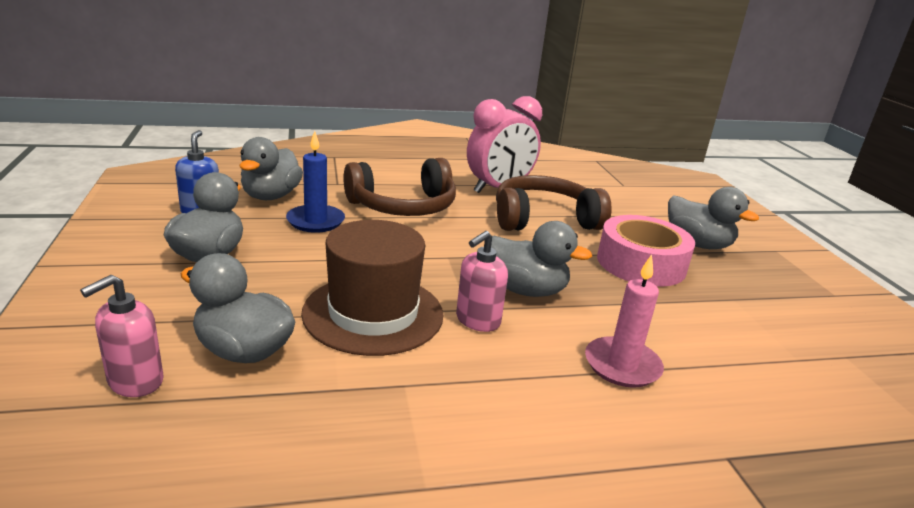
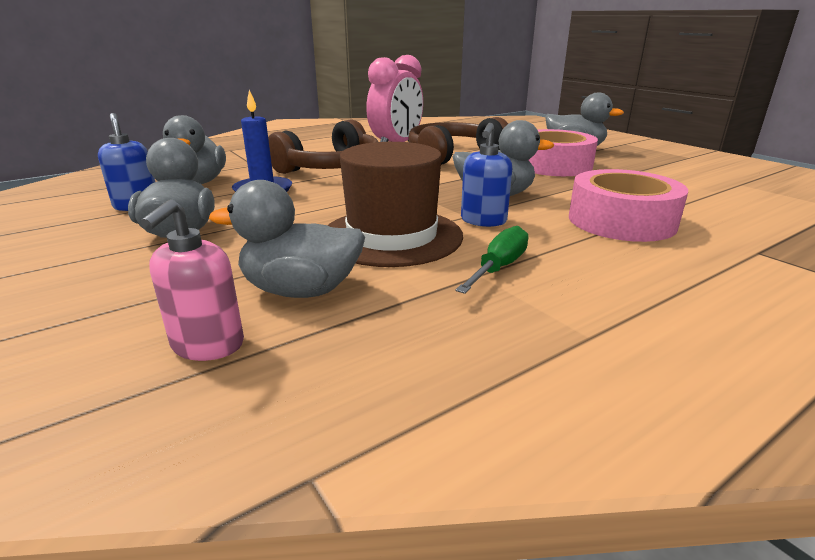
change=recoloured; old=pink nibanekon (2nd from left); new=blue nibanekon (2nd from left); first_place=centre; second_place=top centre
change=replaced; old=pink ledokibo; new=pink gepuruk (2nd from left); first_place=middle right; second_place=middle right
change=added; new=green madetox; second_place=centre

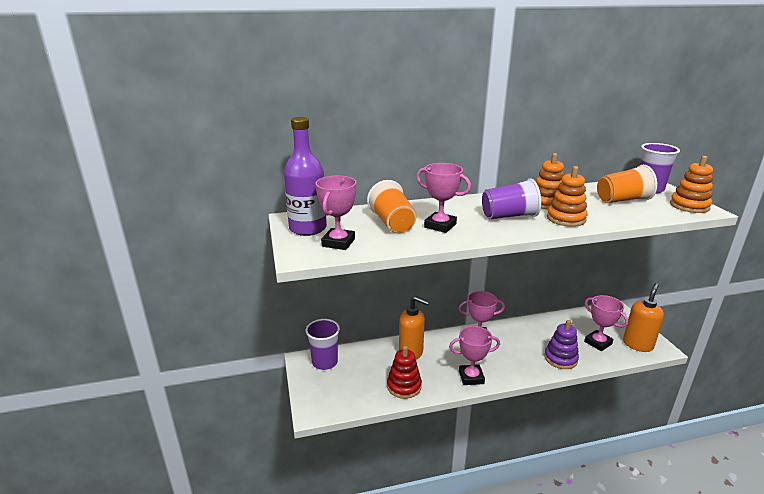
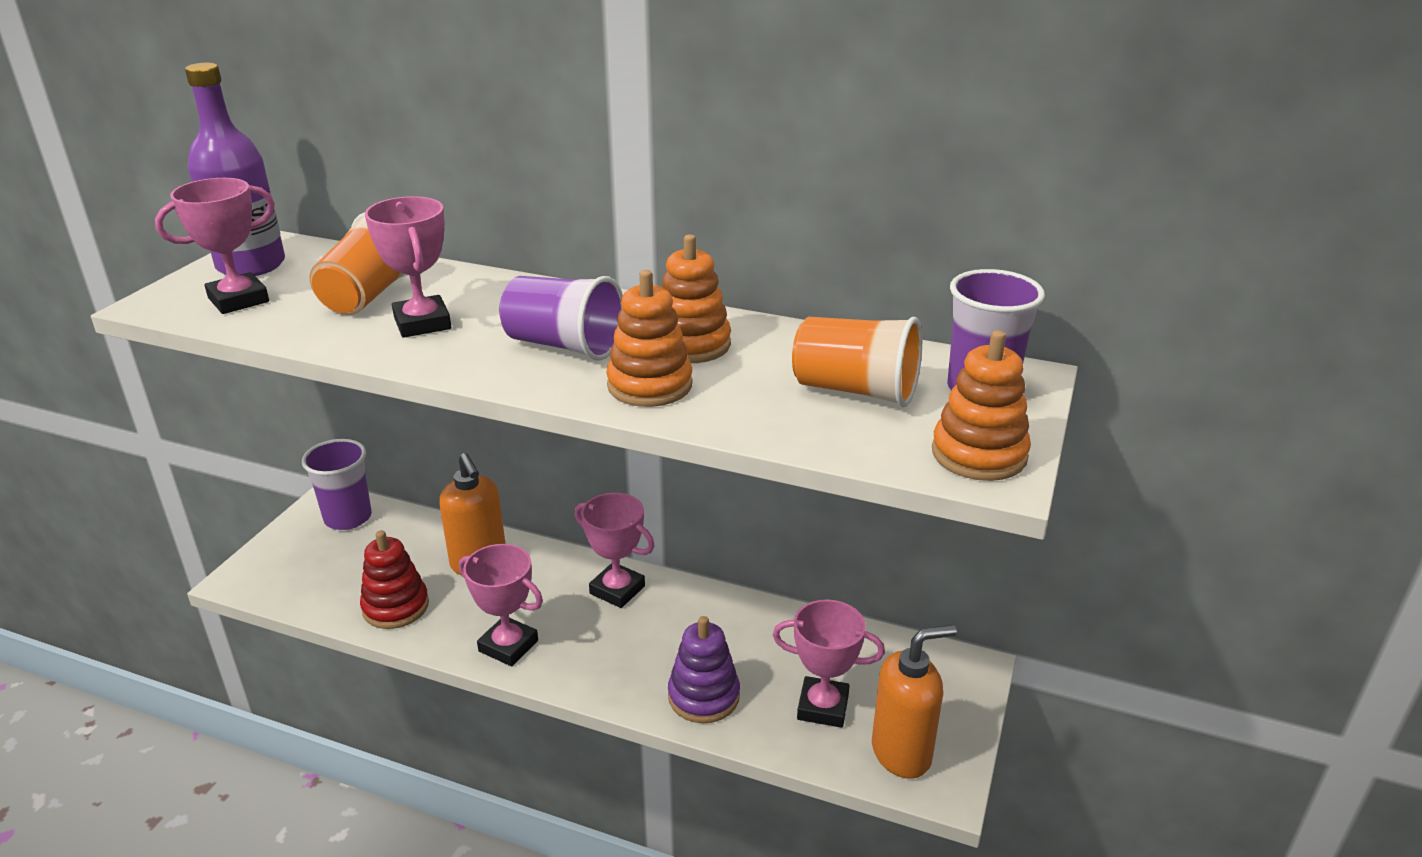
change=turned; old=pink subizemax (5th from left); first_place=middle right; second_place=bottom centre; degrees=-75

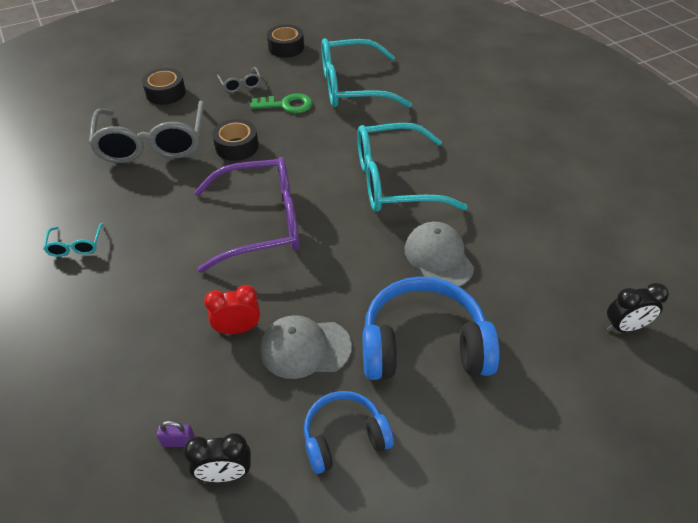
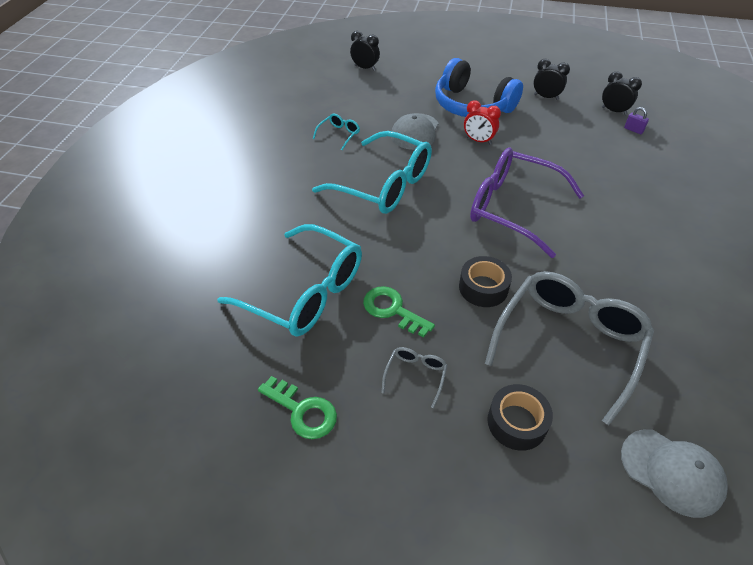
change=replaced; old=black gepuruk (3rd from left); new=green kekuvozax (1st from left); first_place=top centre; second_place=bottom centre
change=moved; old=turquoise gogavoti (1st from left in the first image); new=turquoise gogavoti (2nd from left); first_place=middle left; second_place=top centre
change=moved; old=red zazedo; first_place=middle left; second_place=top centre
change=moved; old=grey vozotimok (1st from left in the first image); new=grey vozotimok (2nd from left); first_place=centre; second_place=bottom right
change=replaced; old=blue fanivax (1st from left); new=black zazedo (2nd from left); first_place=bottom centre; second_place=top right

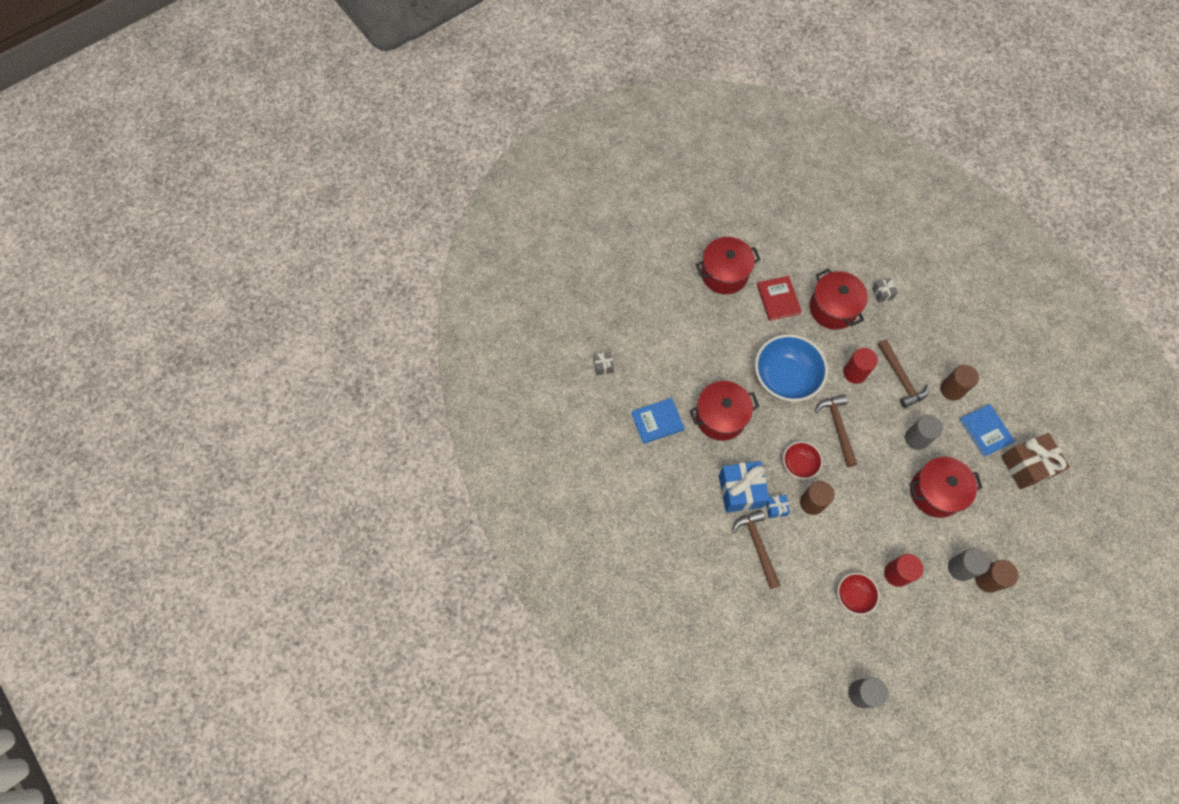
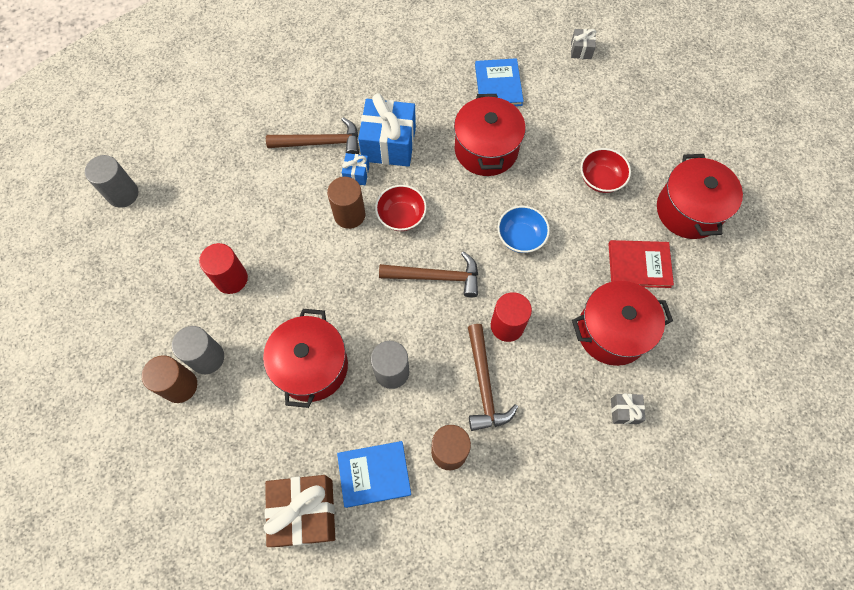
change=resized; old=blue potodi; first_place=middle right; second_place=centre; factor=0.53
change=turned; old=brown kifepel (3rd from left); first_place=middle right; second_place=centre; degrees=-90
change=moved; old=red potodi (2nd from left); first_place=bottom right; second_place=top right

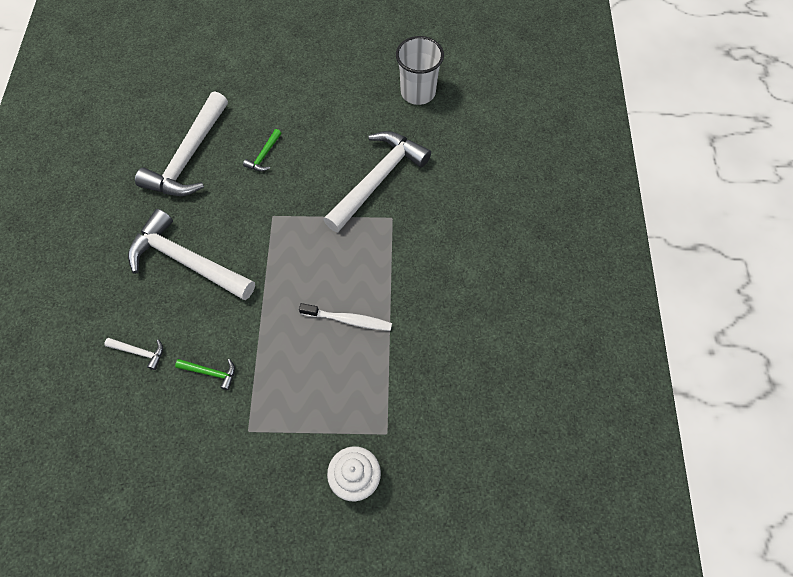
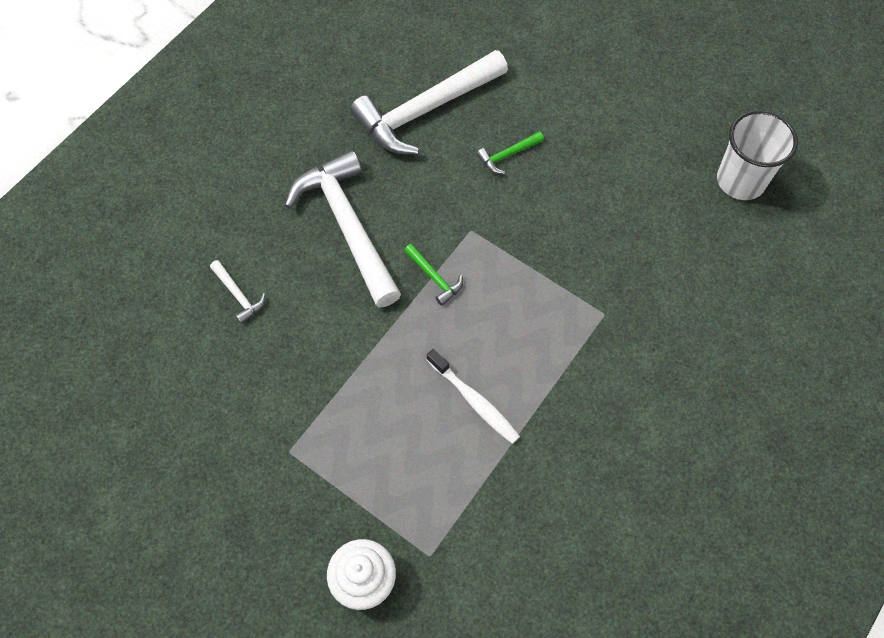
change=removed; old=white kifepel (4th from left); first_place=top centre
change=moved; old=green kifepel (1st from left); first_place=middle left; second_place=centre

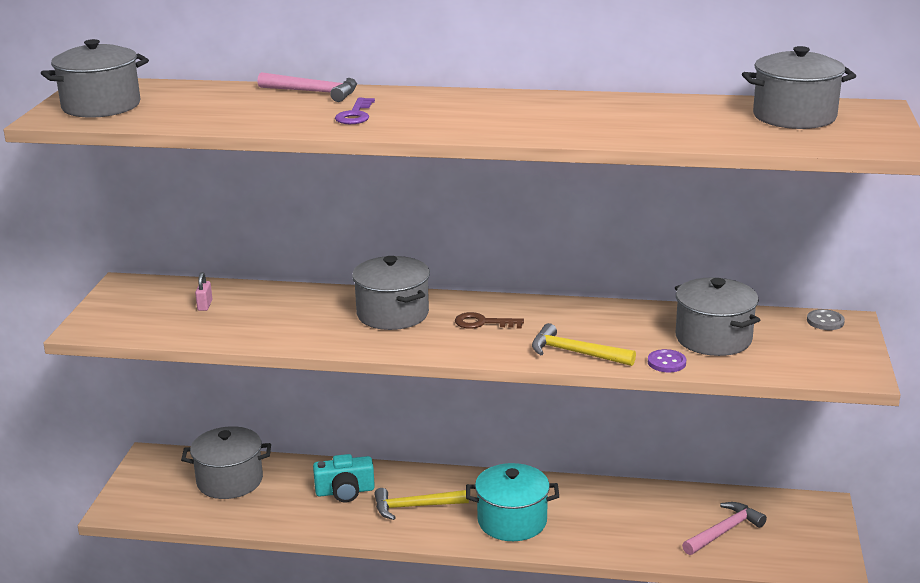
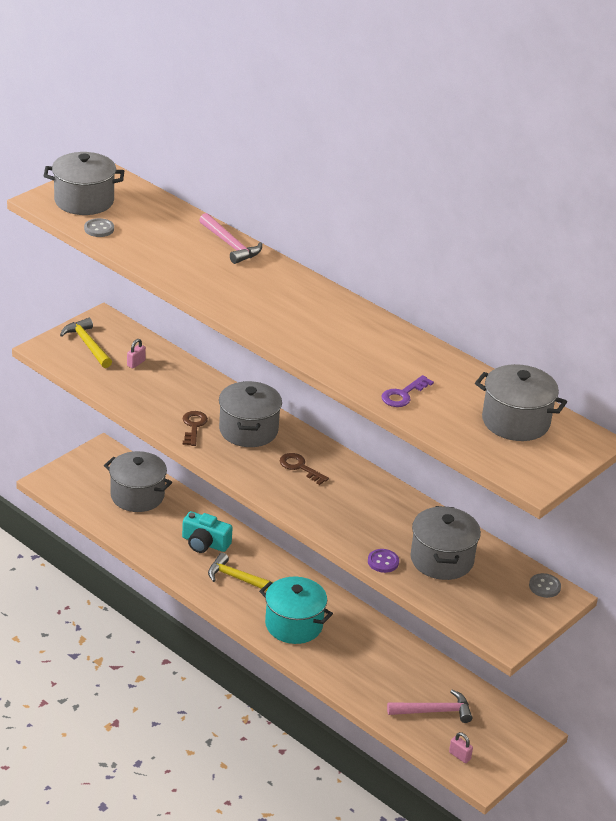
change=moved; old=purple kekuvozax; first_place=top centre; second_place=centre
change=moved; old=yellow kifepel (2nd from left in the first image); new=yellow kifepel (1st from left); first_place=centre; second_place=middle left
change=added; new=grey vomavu (1st from left); second_place=top left
change=added; new=brown kekuvozax (1st from left); second_place=middle left
change=added; new=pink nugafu (2nd from left); second_place=bottom right

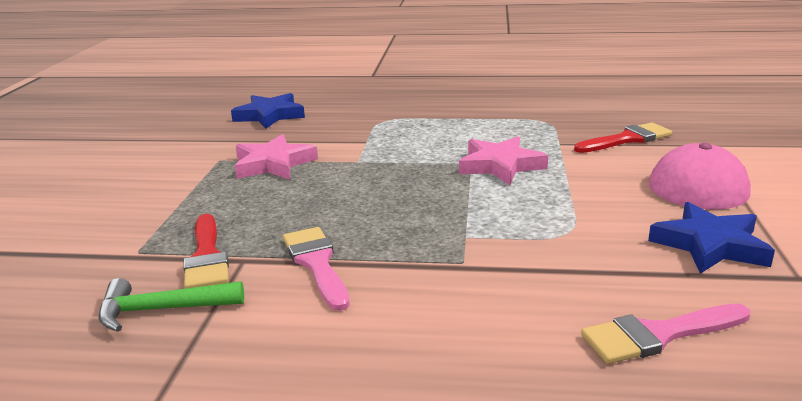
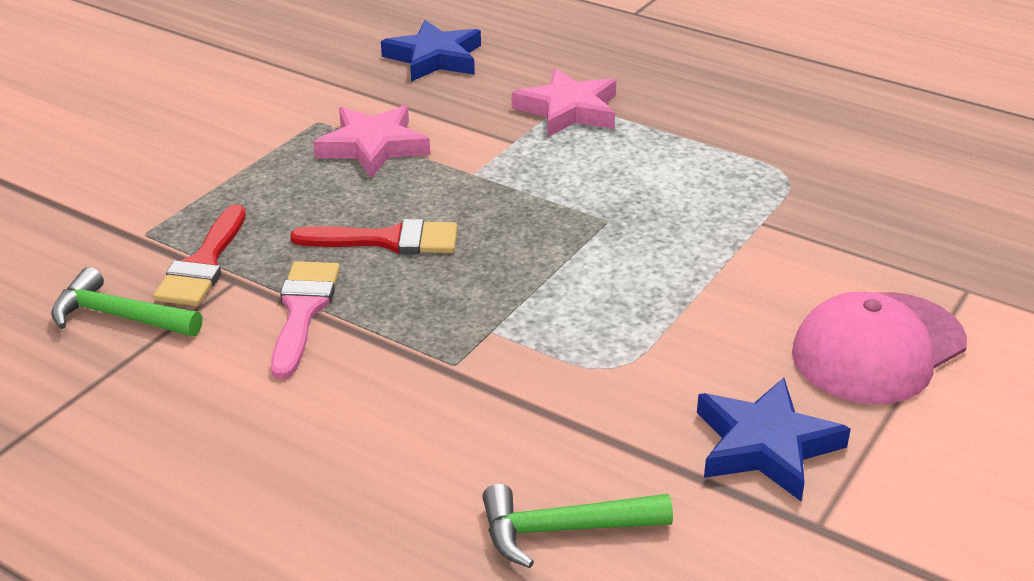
change=moved; old=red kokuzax (2nd from left); first_place=middle right; second_place=centre
change=moved; old=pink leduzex (2nd from left); first_place=centre; second_place=top centre
change=replaced; old=pink kokuzax (2nd from left); new=green kifepel (2nd from left); first_place=bottom right; second_place=bottom centre

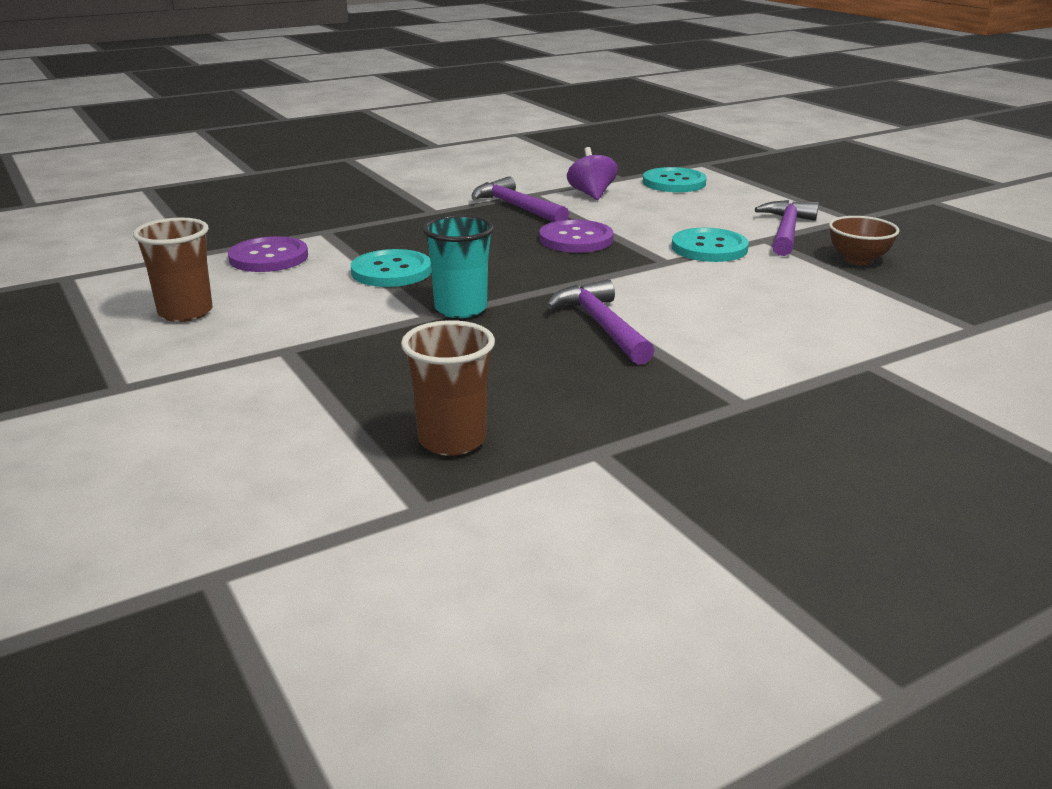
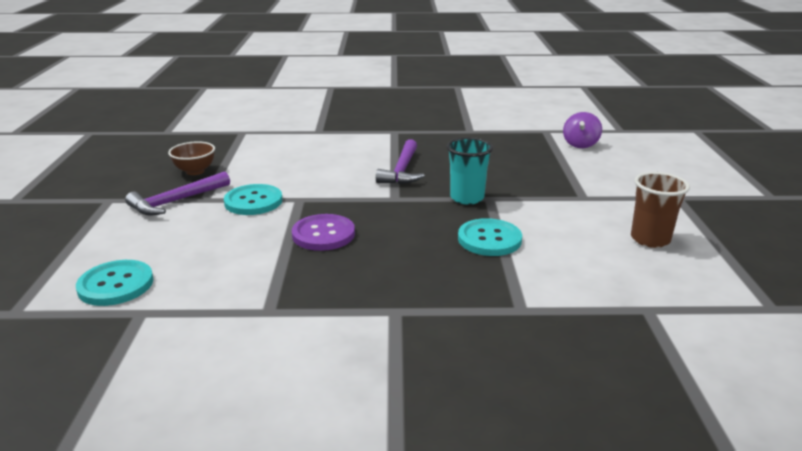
change=moved; old=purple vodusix; first_place=top centre; second_place=top right
change=removed; old=purple kifepel (1st from left); first_place=top centre
change=removed; old=purple vomavu (1st from left); first_place=top left
change=removed; old=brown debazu (2nd from left); first_place=centre

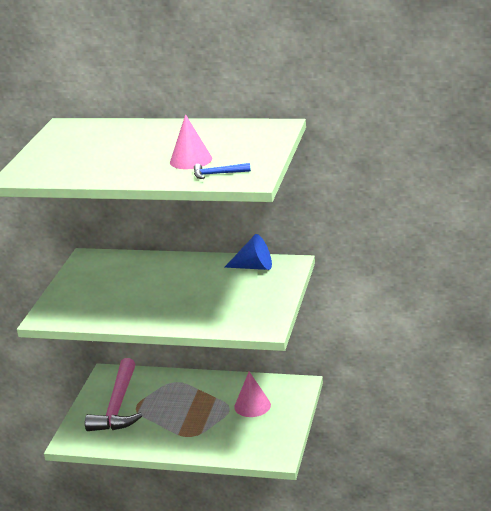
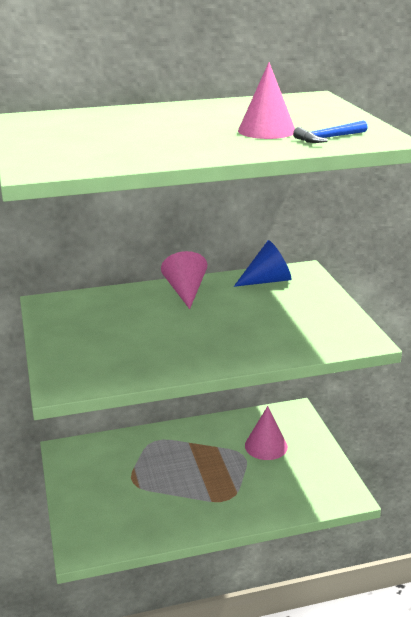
change=removed; old=pink kifepel; first_place=bottom left
change=added; new=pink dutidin (1st from left); second_place=centre

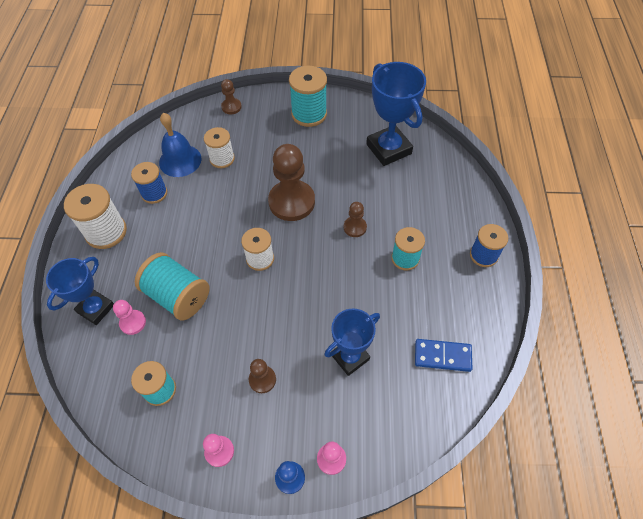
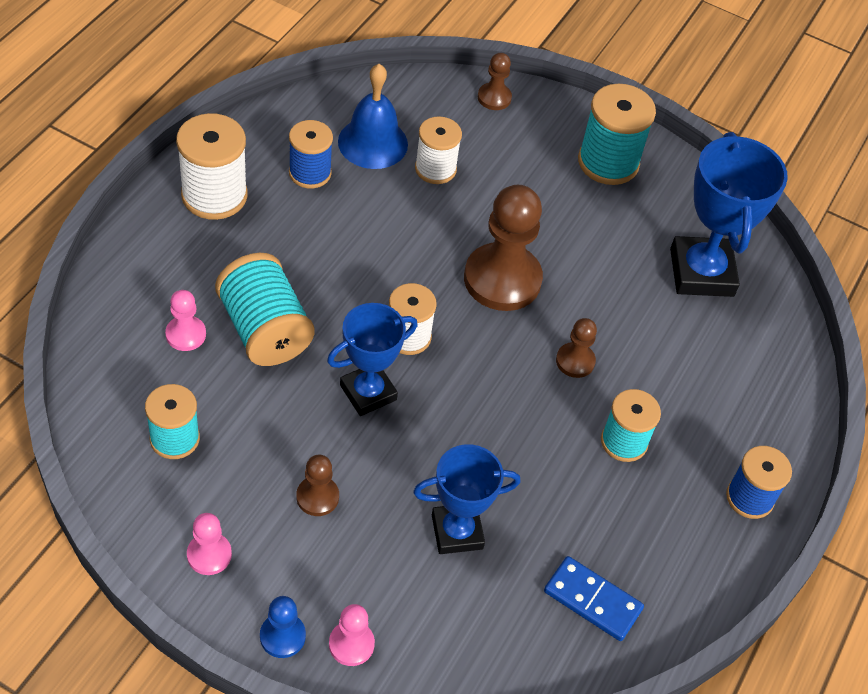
change=moved; old=blue subizemax (1st from left); first_place=middle left; second_place=centre

